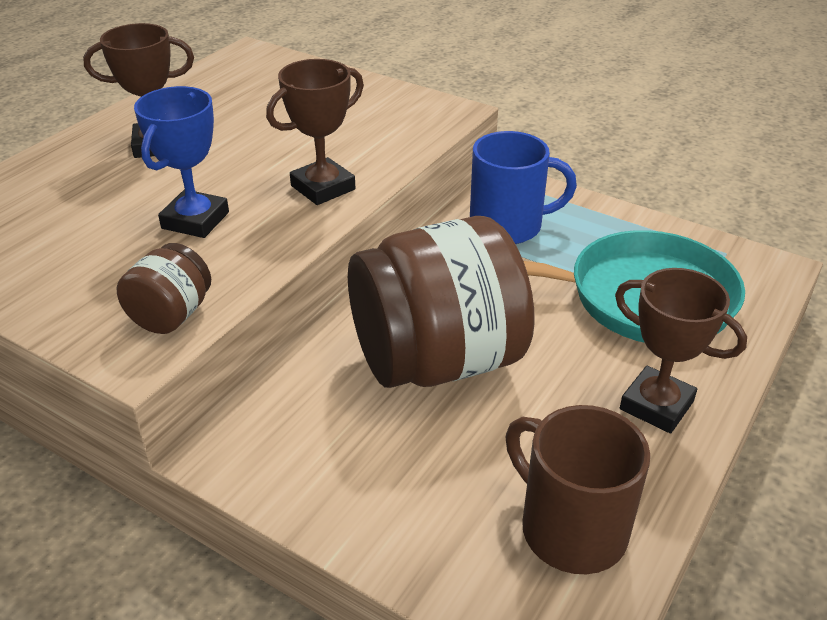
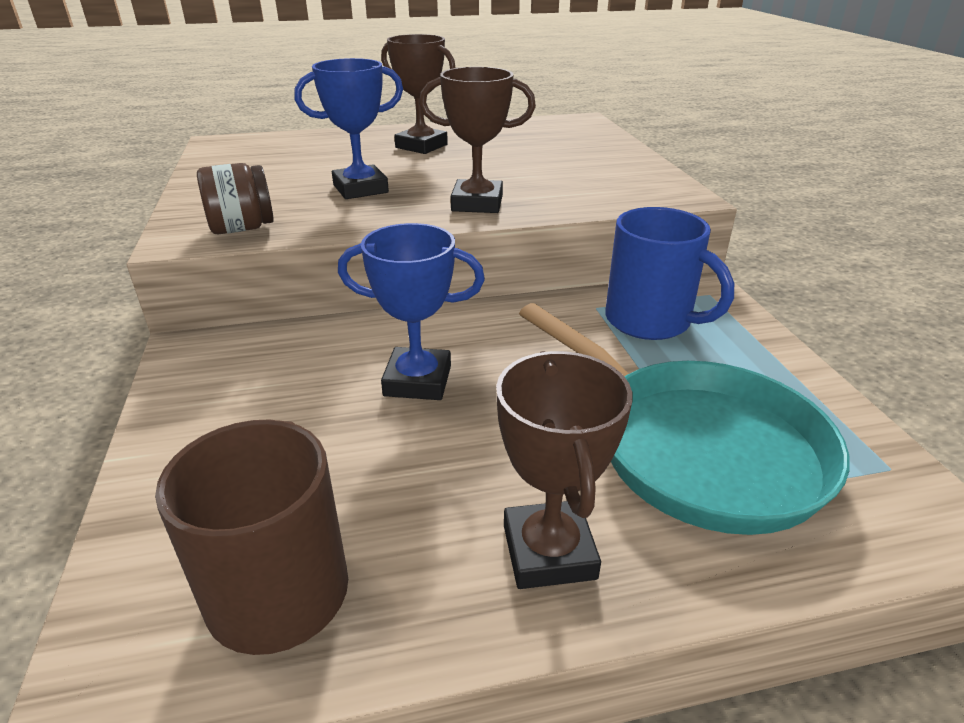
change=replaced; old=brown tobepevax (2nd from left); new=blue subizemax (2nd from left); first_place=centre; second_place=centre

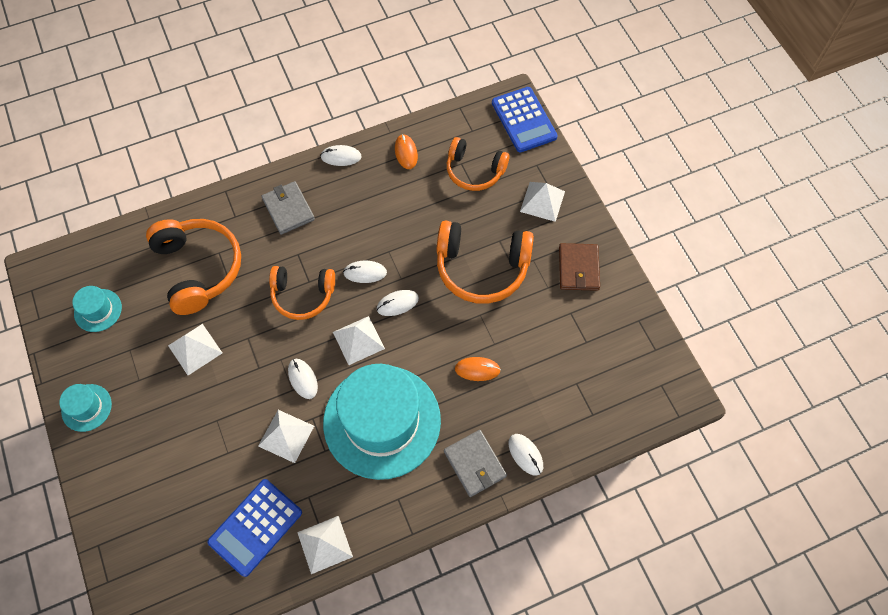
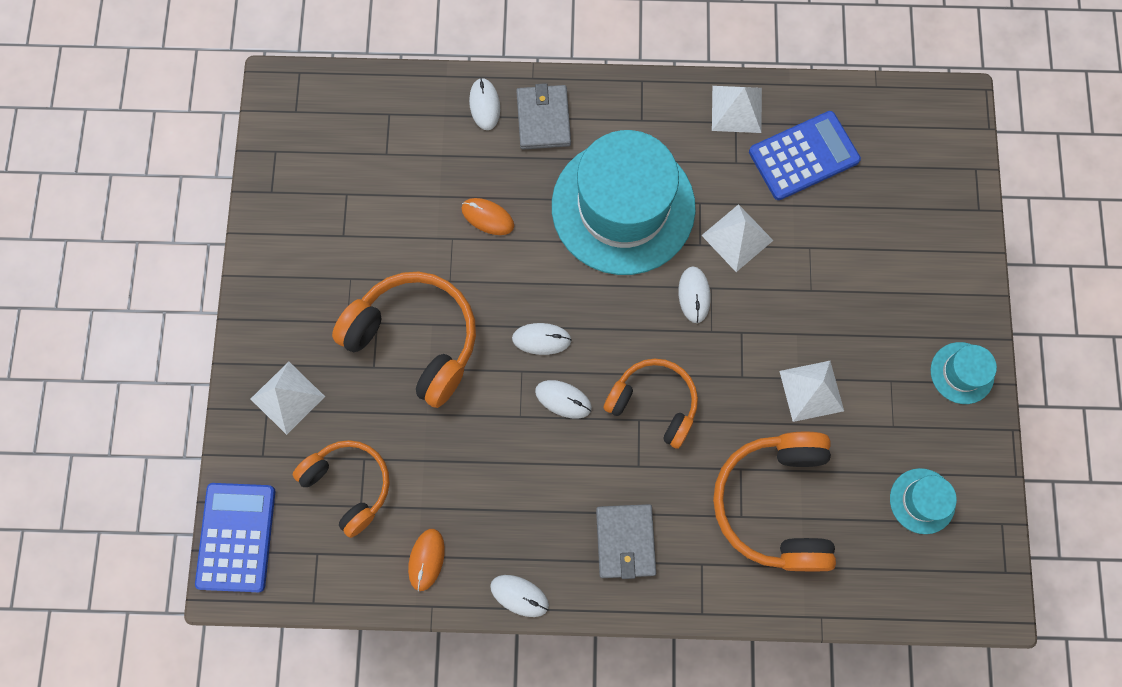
change=removed; old=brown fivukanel; first_place=centre
change=removed; old=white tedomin (4th from left); first_place=centre

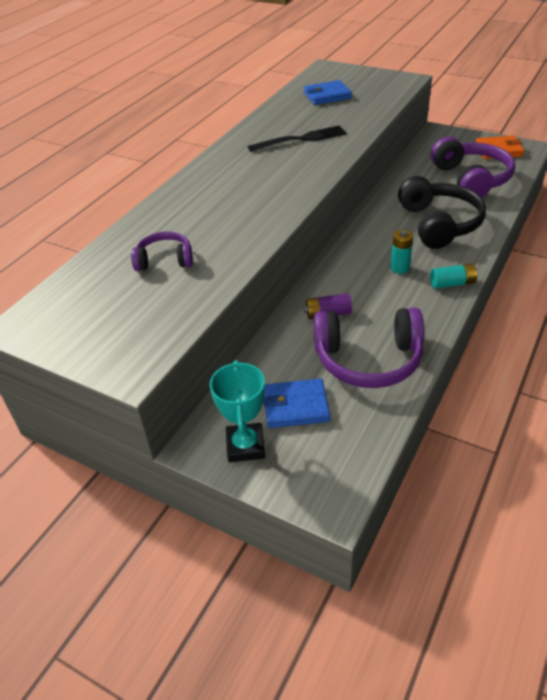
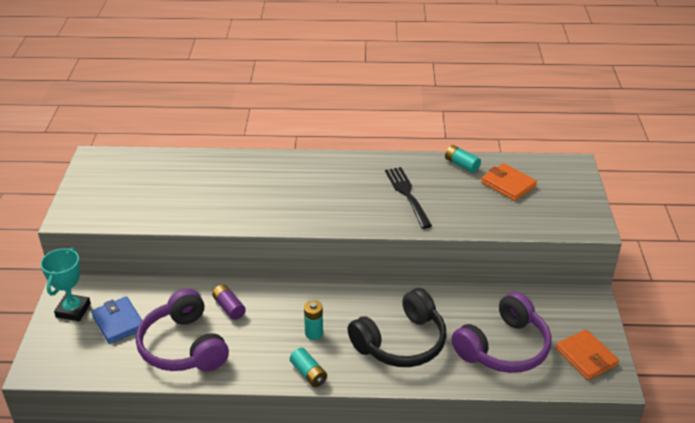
change=recoloured; old=blue fivukanel (2nd from left); new=orange fivukanel (1st from left); first_place=top centre; second_place=middle right
change=turned; old=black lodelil; first_place=top centre; second_place=centre; degrees=-150
change=removed; old=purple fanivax (1st from left); first_place=middle left
change=turned; old=turquoise subizemax; first_place=centre; second_place=bottom left; degrees=-45
change=added; new=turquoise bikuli (3rd from left); second_place=centre

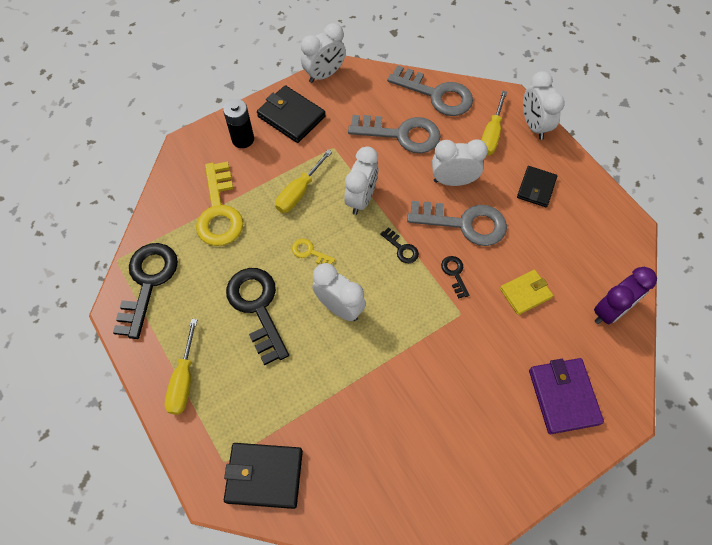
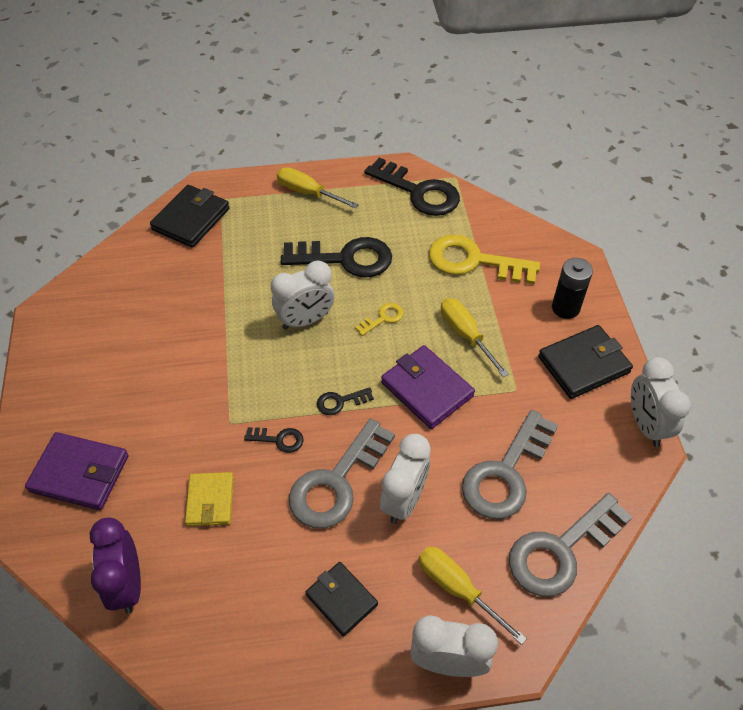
change=replaced; old=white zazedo (3rd from left); new=purple fivukanel (2nd from left); first_place=top centre; second_place=centre

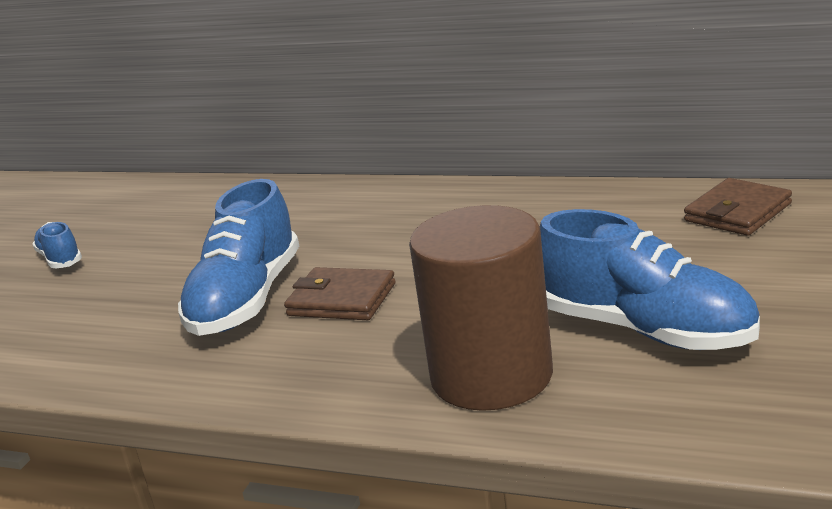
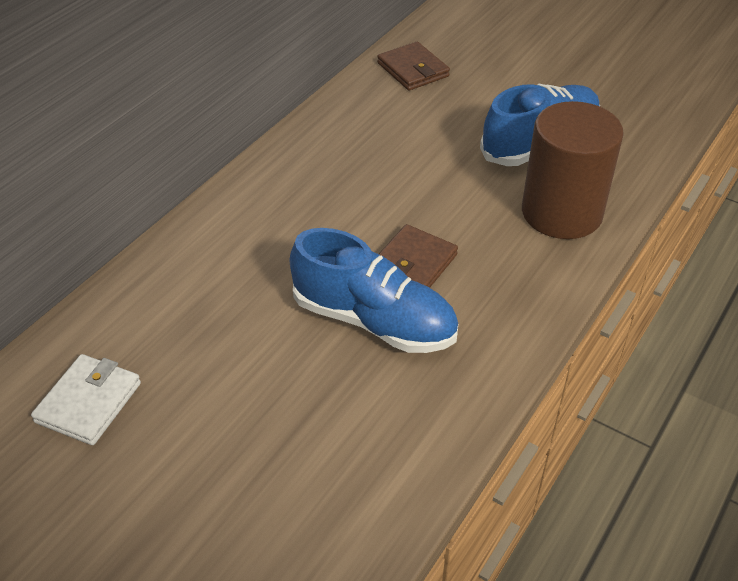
change=removed; old=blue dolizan (1st from left); first_place=middle left
change=added; new=white fivukanel; second_place=bottom left

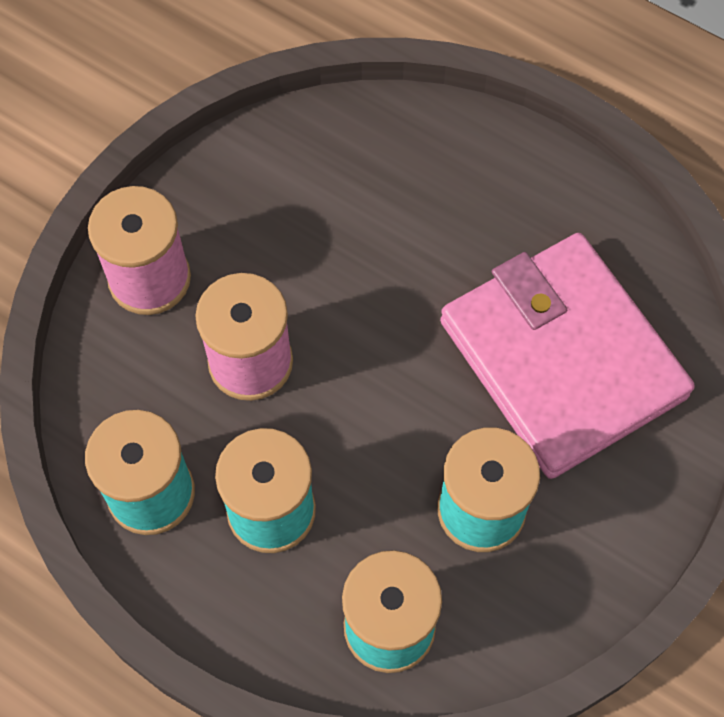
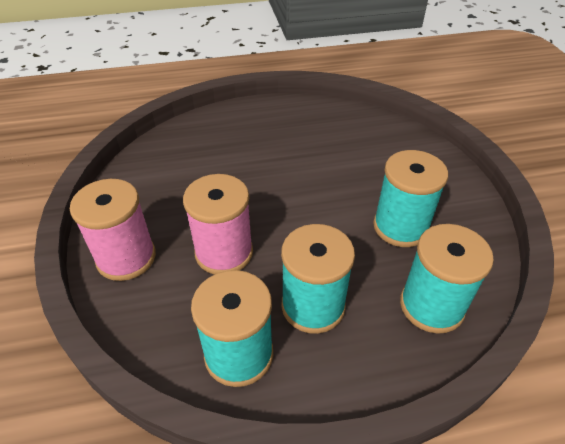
change=removed; old=pink fivukanel; first_place=middle right

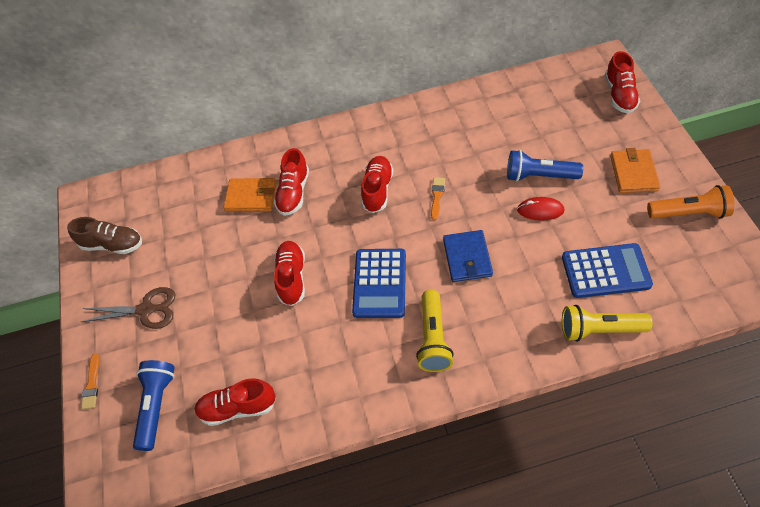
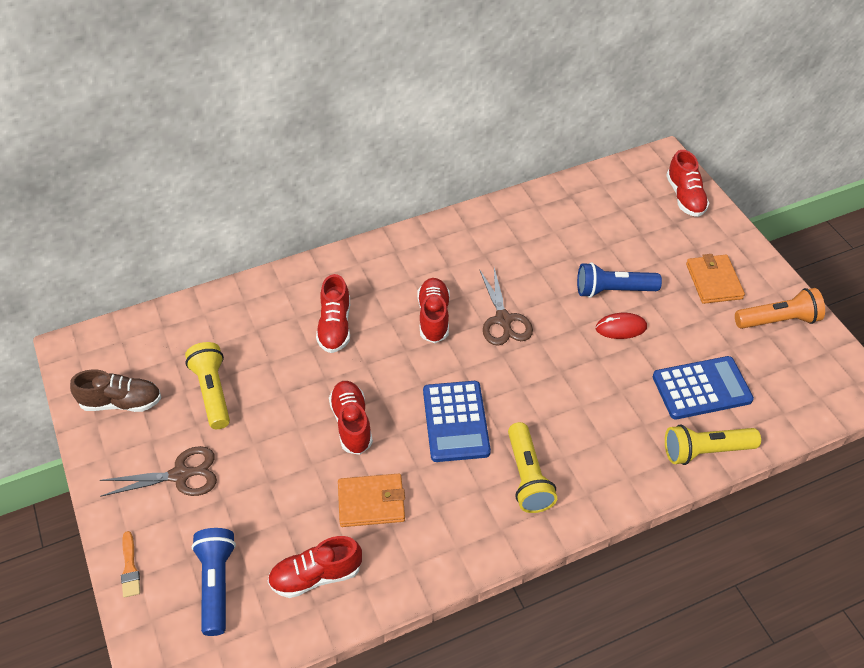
change=replaced; old=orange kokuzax (2nd from left); new=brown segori (2nd from left); first_place=centre; second_place=centre
change=moved; old=orange fivukanel (1st from left); first_place=middle left; second_place=bottom centre
change=removed; old=blue fivukanel; first_place=centre
change=added; new=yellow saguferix (1st from left); second_place=middle left

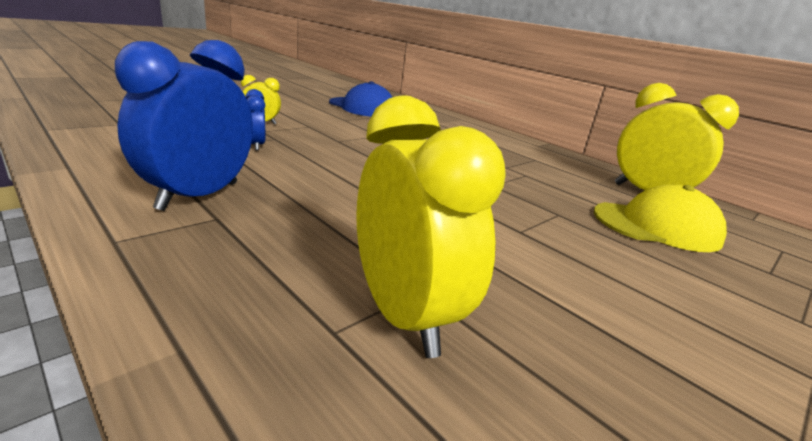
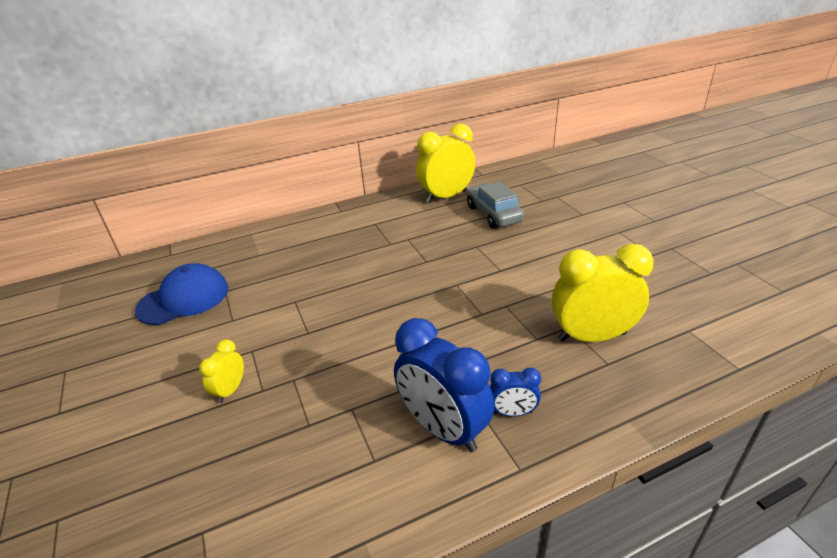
change=moved; old=blue zazedo (2nd from left); first_place=top left; second_place=bottom centre
change=replaced; old=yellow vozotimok; new=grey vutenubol; first_place=middle right; second_place=centre

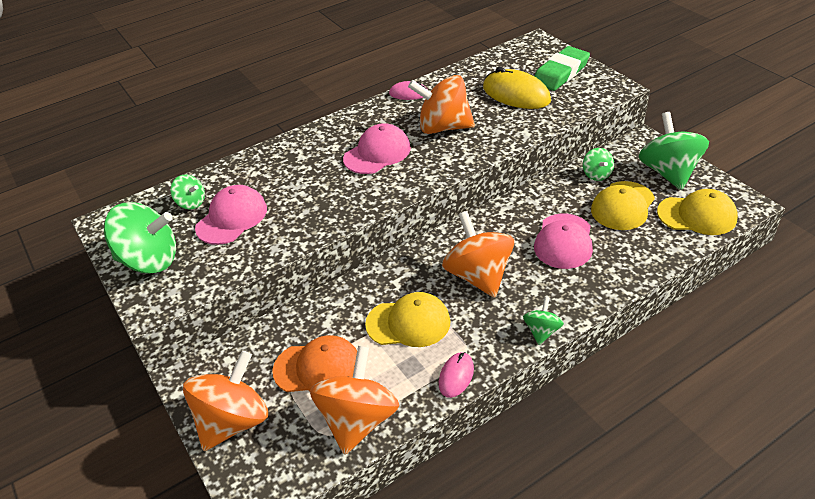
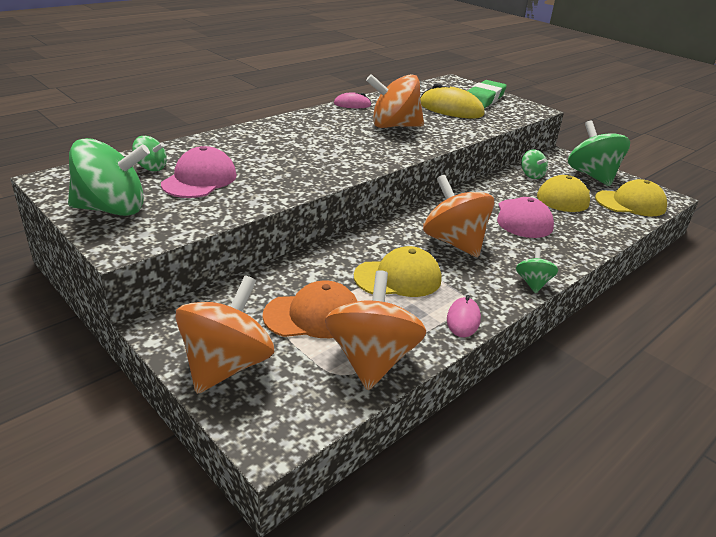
change=removed; old=pink vozotimok (2nd from left); first_place=top centre

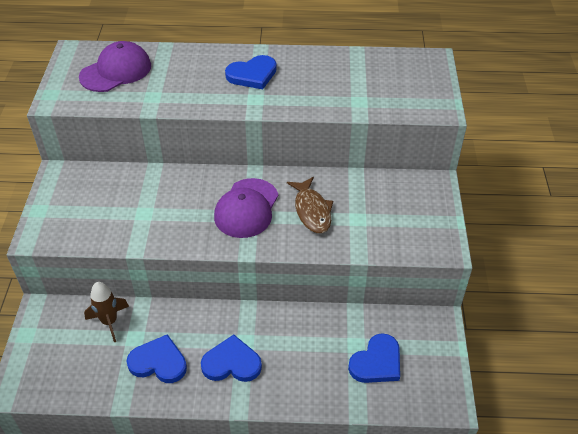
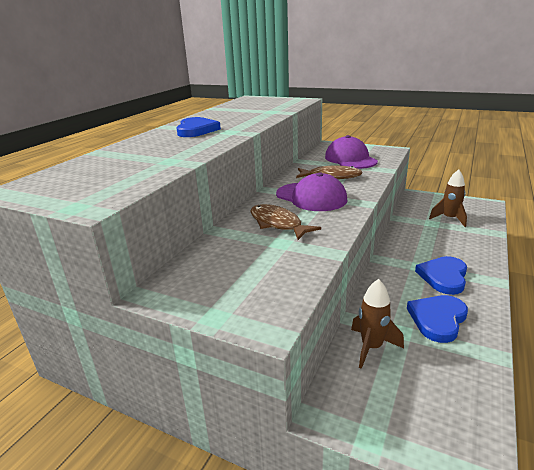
change=moved; old=purple vozotimok (1st from left in the first image); new=purple vozotimok (2nd from left); first_place=top left; second_place=top centre
change=replaced; old=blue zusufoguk (4th from left); new=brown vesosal (2nd from left); first_place=bottom centre; second_place=middle right
change=added; new=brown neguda (1st from left); second_place=centre

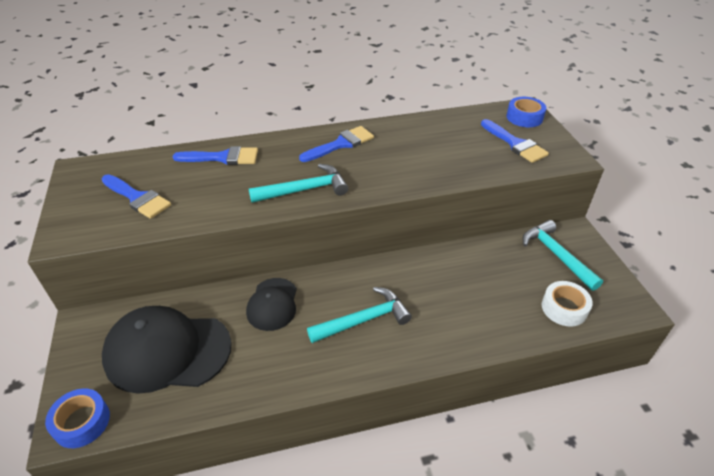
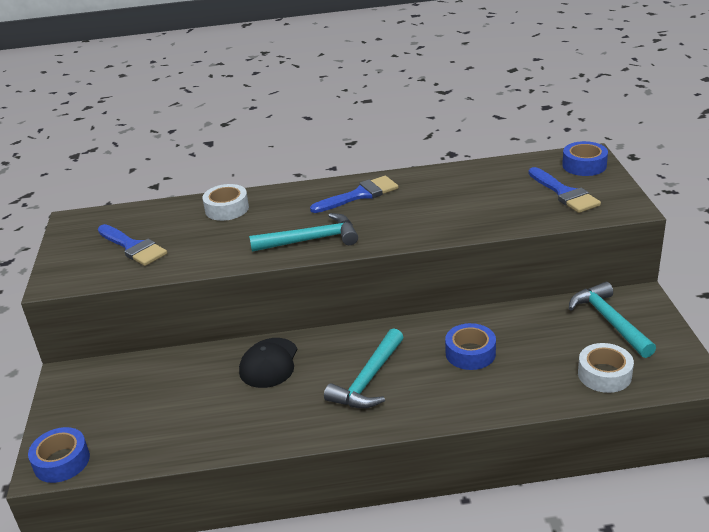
change=replaced; old=blue kokuzax (2nd from left); new=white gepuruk (1st from left); first_place=top left; second_place=middle left
change=turned; old=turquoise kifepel (2nd from left); first_place=centre; second_place=bottom centre; degrees=135
change=removed; old=black vozotimok (1st from left); first_place=bottom left
change=added; new=blue gepuruk (2nd from left); second_place=centre

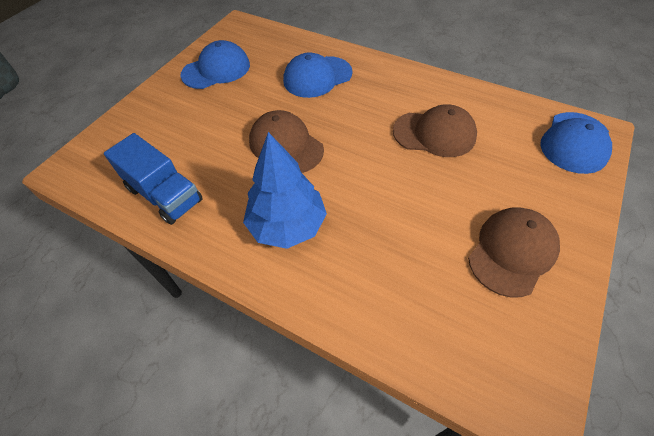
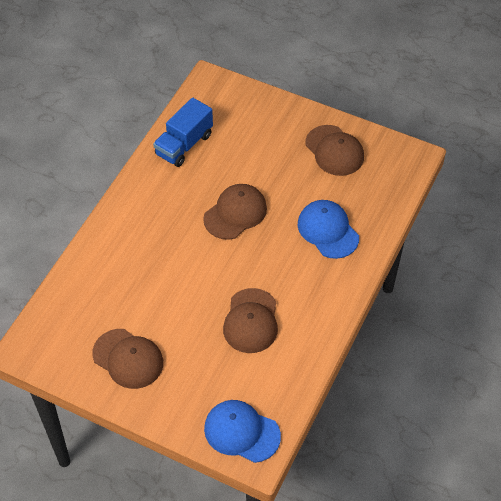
change=recoloured; old=blue vozotimok (1st from left); new=brown vozotimok (4th from left); first_place=top left; second_place=top right
change=removed; old=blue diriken; first_place=centre

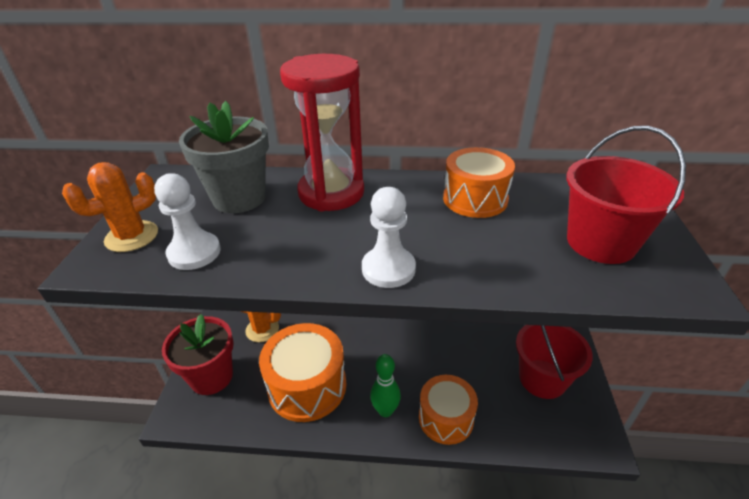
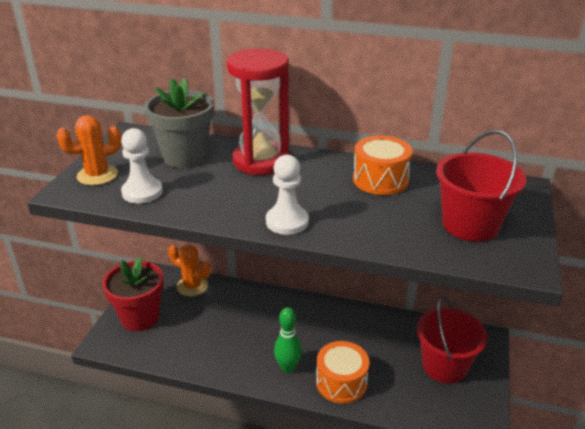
change=removed; old=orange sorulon (1st from left); first_place=bottom centre

